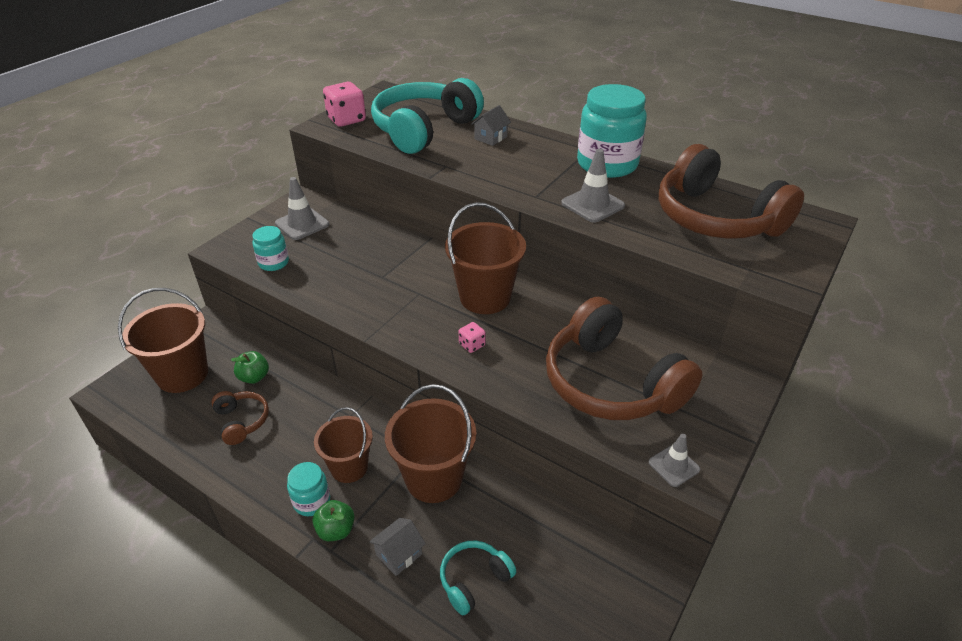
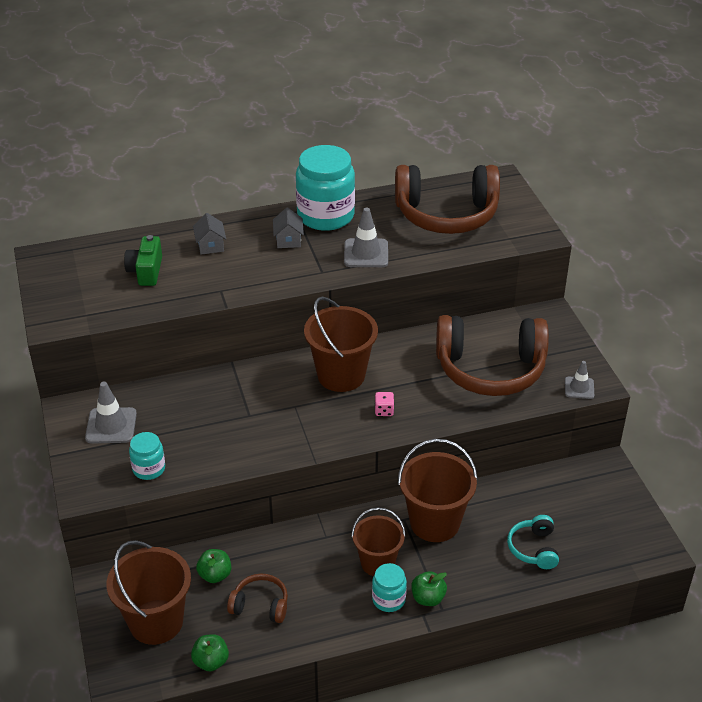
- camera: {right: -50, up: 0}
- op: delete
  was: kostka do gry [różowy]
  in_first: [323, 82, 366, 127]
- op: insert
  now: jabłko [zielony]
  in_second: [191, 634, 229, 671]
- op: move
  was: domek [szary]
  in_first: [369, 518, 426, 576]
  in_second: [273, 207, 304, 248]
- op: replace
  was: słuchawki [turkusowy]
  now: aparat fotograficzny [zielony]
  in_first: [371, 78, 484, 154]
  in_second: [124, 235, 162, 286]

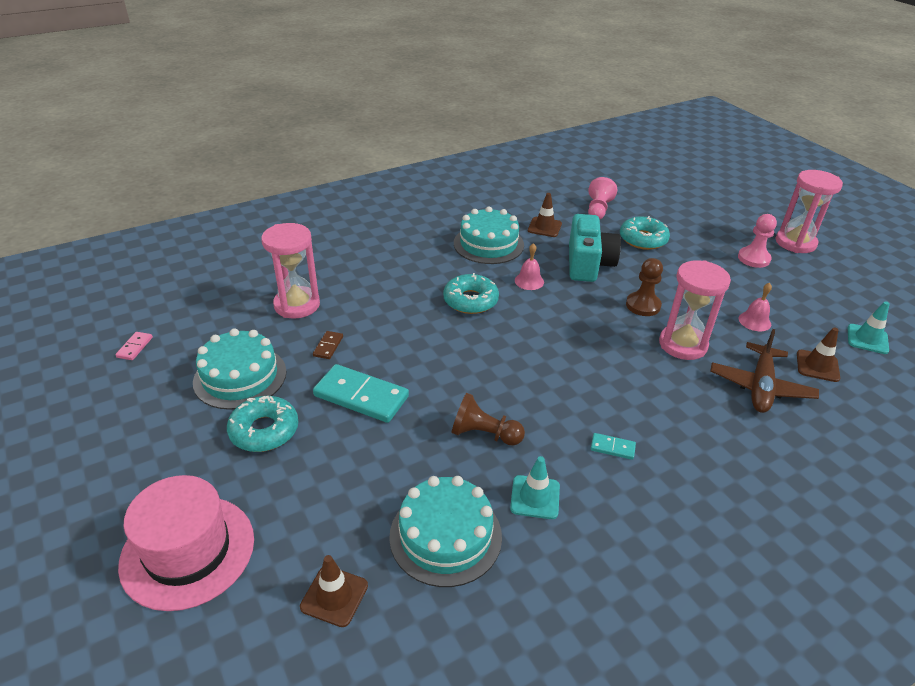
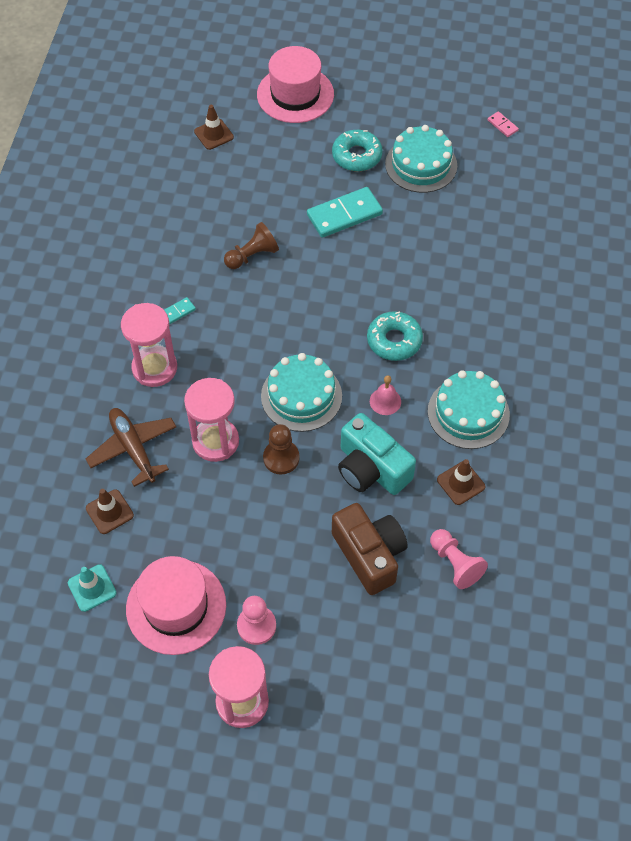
- camera: {right: 130, up: 20}
- op: delete
  was: kostka domina [brązowy]
  in_first: [313, 331, 343, 359]
- op: delete
  was: pachołek [turkusowy]
  in_first: [510, 456, 560, 519]
- op: delete
  was: dzwonek [różowy]
  in_first: [739, 283, 772, 331]
- op: insert
  now: kapelusz [różowy]
  in_second: [126, 556, 226, 655]
- op: move
  was: klepsydra [różowy]
  in_first: [261, 223, 320, 319]
  in_second: [121, 303, 177, 387]
- op: move
  was: tort [turkusowy]
  in_first: [389, 476, 502, 587]
  in_second: [261, 353, 342, 432]
- op: replace
  was: donut [turkusowy]
  now: aparat fotograficzny [brązowy]
  in_first: [620, 216, 670, 250]
  in_second: [332, 503, 408, 595]

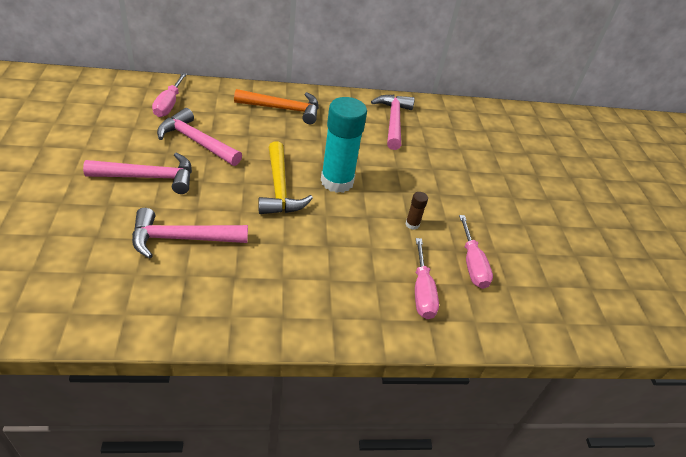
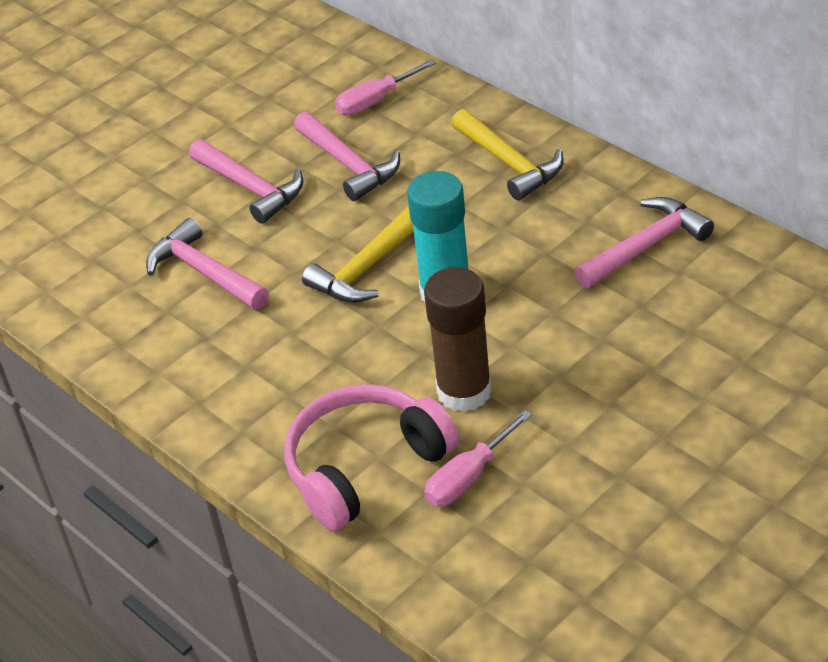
- camera: {right: 60, up: 0}
- op: replace
  was: śrubokręt [różowy]
  now: słuchawki [różowy]
  in_first: [415, 238, 439, 319]
  in_second: [284, 384, 459, 531]
- op: recolor
  was: młotek [pomarańczowy]
  now: młotek [żółty]
  in_first: [234, 89, 319, 124]
  in_second: [451, 109, 564, 200]
- op: rotate
  was: młotek [różowy]
  in_first: [157, 108, 242, 166]
  in_second: [294, 112, 400, 201]
  clockwise: 150
- op: resize
  was: klej w sztyfcie [brązowy]
  in_first: [406, 192, 428, 230]
  in_second: [424, 267, 492, 412]
  ratio: 2.45

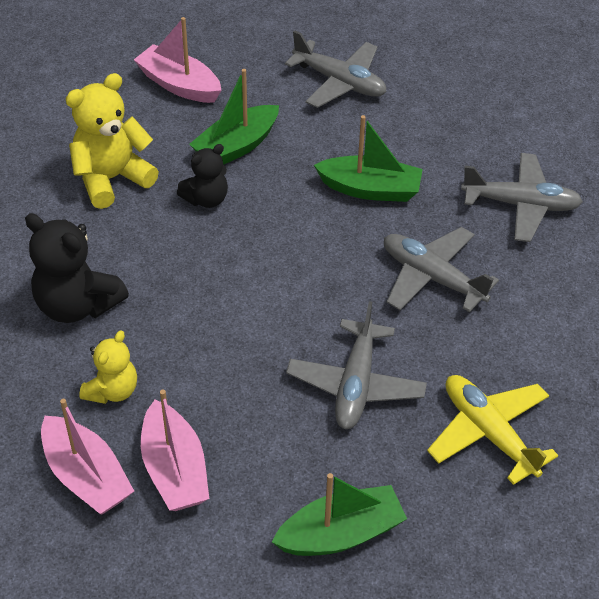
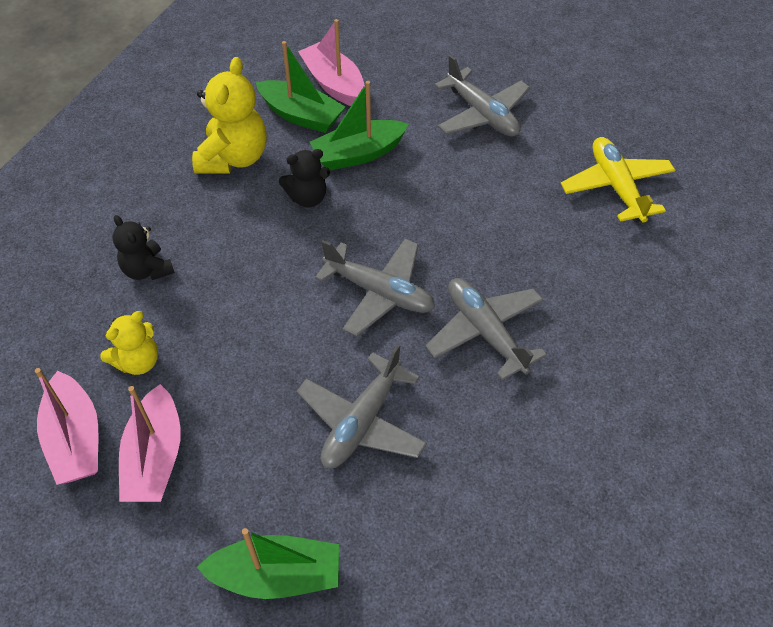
- camera: {right: 20, up: 5}
- op: move
  was: łódka [zielony]
  in_first: [314, 115, 423, 202]
  in_second: [256, 41, 345, 133]
- op: move
  was: samolot [żółty]
  in_first: [427, 375, 558, 485]
  in_second: [561, 137, 675, 223]
- op: move
  was: samolot [szary]
  in_first: [461, 153, 583, 242]
  in_second: [315, 239, 435, 336]
- op: rotate
  was: miś [żółty]
  in_first: [66, 73, 159, 209]
  in_second: [192, 57, 267, 174]
  clockwise: 120
- op: resize
  was: miś [czarny]
  in_first: [25, 213, 129, 323]
  in_second: [113, 215, 175, 280]
  ratio: 0.61

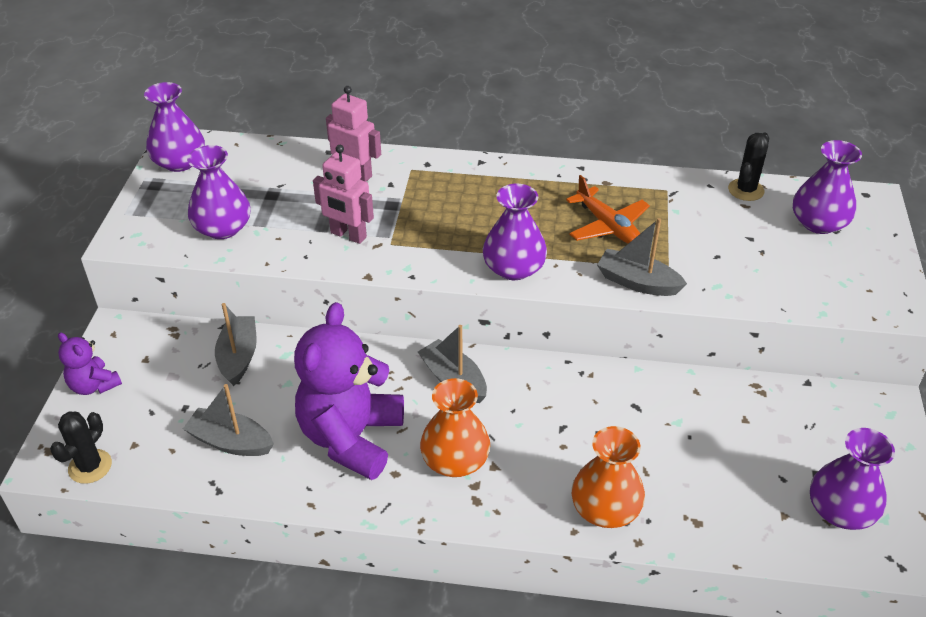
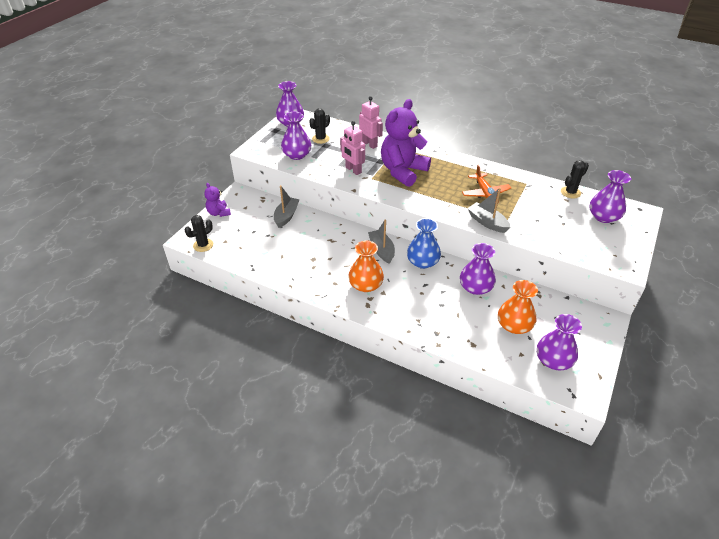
- camera: {right: 20, up: 0}
- op: delete
  was: łódka [szary]
  in_first: [183, 384, 274, 456]
- op: insert
  now: kaktus [czarny]
  in_second: [309, 108, 330, 144]
- op: insert
  now: wazon [niebieski]
  in_second: [407, 218, 441, 269]
- op: move
  was: miś [fioletowy]
  in_first: [294, 302, 404, 480]
  in_second: [381, 99, 431, 187]
- op: move
  was: wazon [fioletowy]
  in_first: [483, 184, 547, 280]
  in_second: [460, 243, 496, 295]
- op: move
  was: wazon [pomarańczowy]
  in_first: [572, 426, 645, 528]
  in_second: [498, 280, 538, 334]

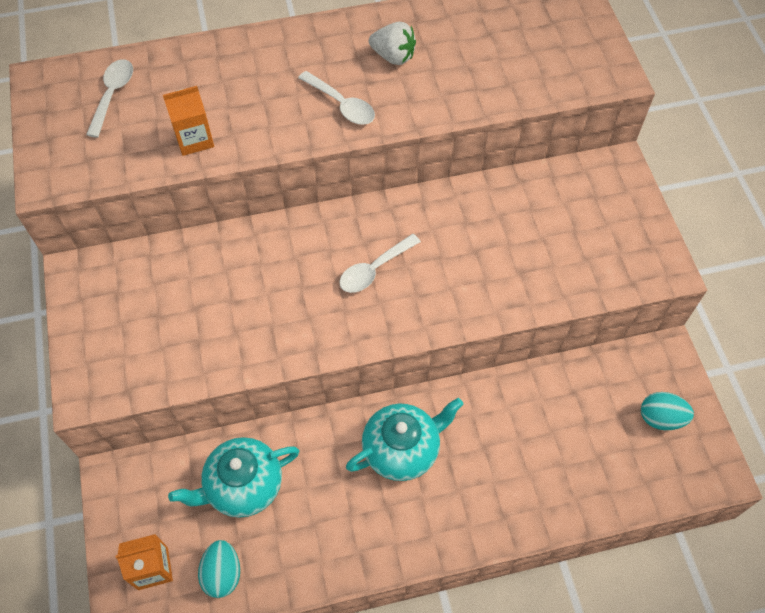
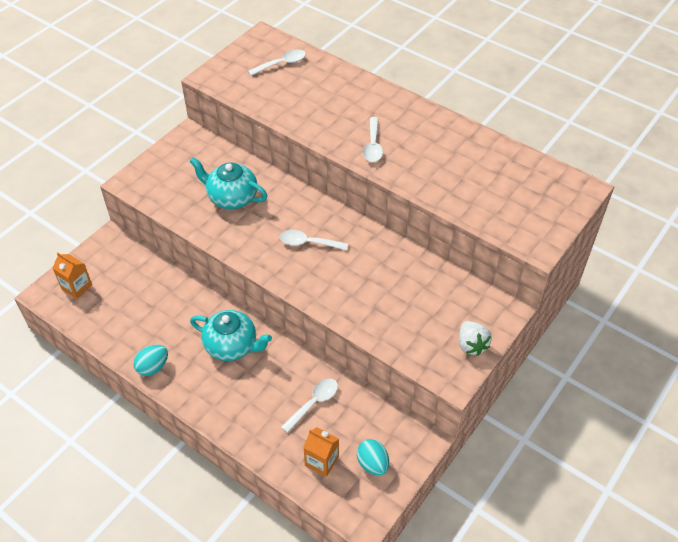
- camera: {right: 50, up: -10}
- op: insert
  now: łyżka [biały]
  in_second: [281, 379, 338, 433]
- op: move
  was: karton mleka [pomarańczowy]
  in_first: [163, 86, 214, 156]
  in_second: [303, 427, 339, 477]
- op: move
  was: imbryk [turkusowy]
  in_first: [168, 437, 299, 518]
  in_second: [189, 157, 267, 209]
- op: move
  was: jajko [turkusowy]
  in_first: [198, 540, 240, 598]
  in_second: [133, 345, 168, 376]
- op: move
  was: truskawka [biały]
  in_first: [369, 22, 416, 65]
  in_second: [459, 321, 492, 356]

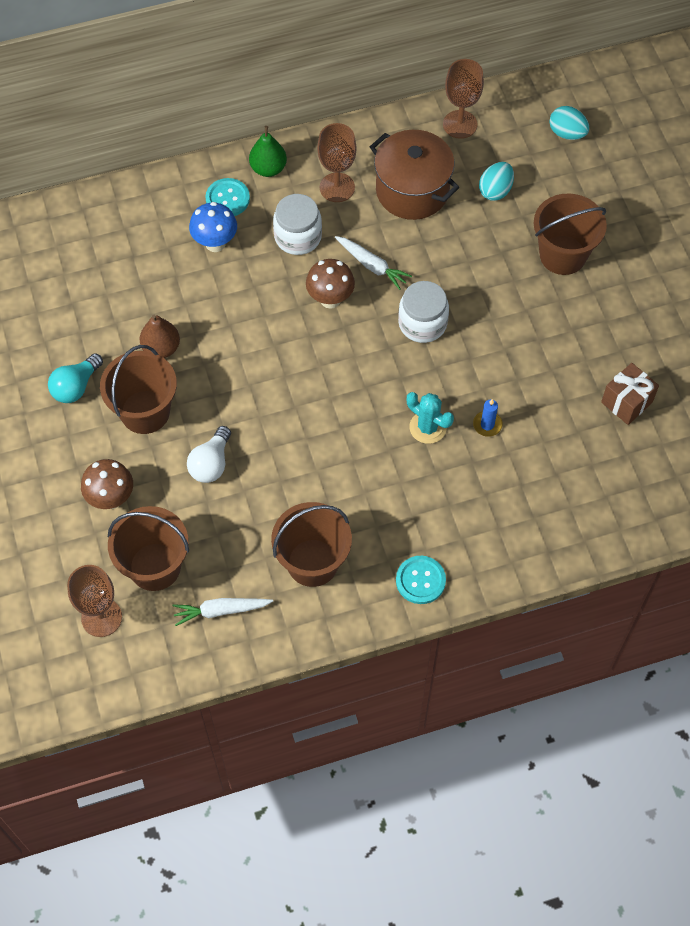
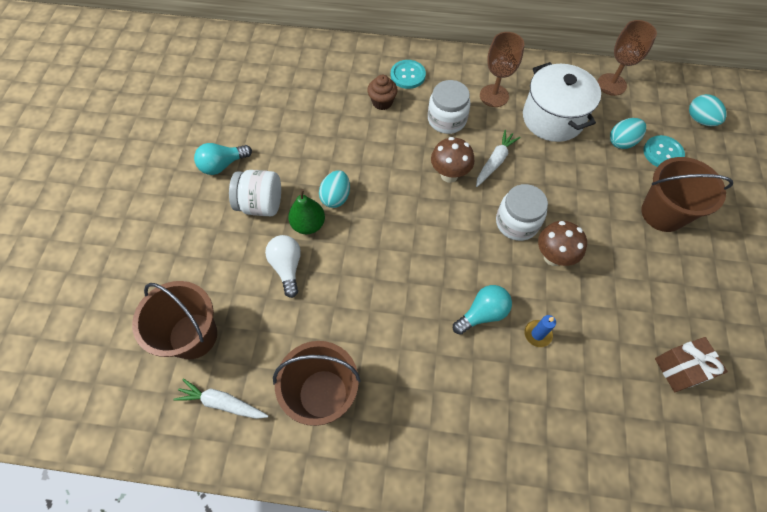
- camera: {right: 25, up: 0}
- op: delete
  was: kielich [brązowy]
  in_first: [67, 565, 122, 637]
- op: delete
  was: gruszka [brązowy]
  in_first: [139, 315, 180, 358]
- op: insert
  now: jajko [turkusowy]
  in_second: [319, 170, 350, 208]
- op: move
  was: grzyb [brązowy]
  in_first: [81, 459, 133, 509]
  in_second: [538, 221, 587, 266]
- op: move
  was: gruszka [zielony]
  in_first: [249, 126, 287, 177]
  in_second: [288, 189, 325, 234]
- op: move
  was: guzik [turkusowy]
  in_first: [396, 556, 446, 604]
  in_second: [643, 135, 685, 167]
- op: replace
  was: wiadro [brązowy]
  now: słoik [biały]
  in_first: [100, 345, 177, 434]
  in_second: [229, 170, 281, 217]
- op: replace
  was: grzyb [niebieski]
  now: muffinka [brązowy]
  in_first: [189, 202, 237, 252]
  in_second: [367, 75, 398, 110]
- op: replace
  was: kaktus [turkusowy]
  now: żarówka [turkusowy]
  in_first: [407, 392, 454, 444]
  in_second: [453, 285, 512, 335]
- op: recolor
  was: garnek [brązowy]
  now: garnek [biały]
  in_first: [370, 130, 459, 220]
  in_second: [523, 62, 601, 142]
- op: rotate
  was: żarówka [biały]
  in_first: [187, 426, 231, 483]
  in_second: [265, 235, 301, 298]
  clockwise: 120
- op: rotate
  was: marchewka [biały]
  in_first: [335, 236, 412, 290]
  in_second: [476, 130, 521, 187]
  clockwise: -120

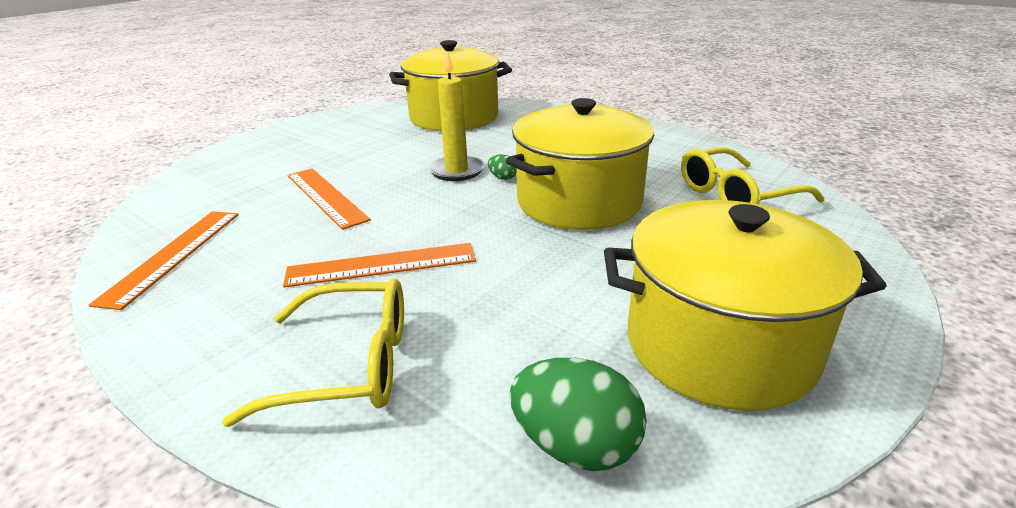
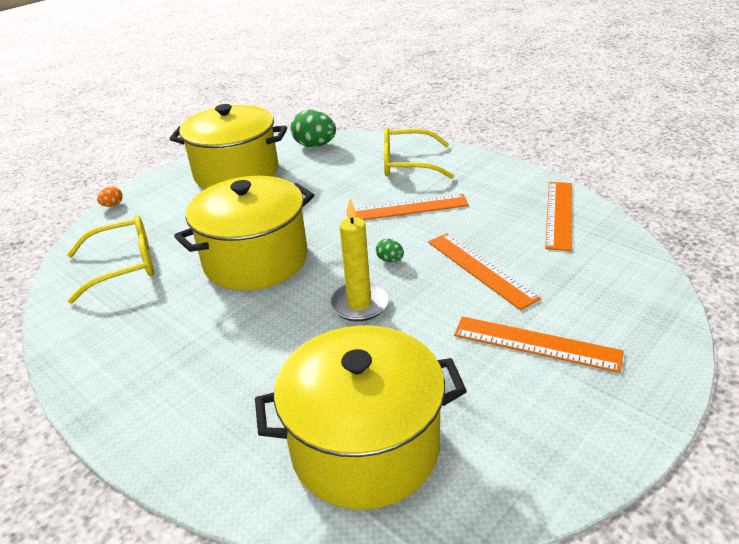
- camera: {right: -175, up: 5}
- op: insert
  now: jajko [pomarańczowy]
  in_second: [97, 186, 123, 207]
- op: insert
  now: linijka [pomarańczowy]
  in_second: [454, 316, 624, 373]
- op: move
  was: jajko [zielony]
  in_first: [488, 154, 517, 180]
  in_second: [376, 239, 404, 262]

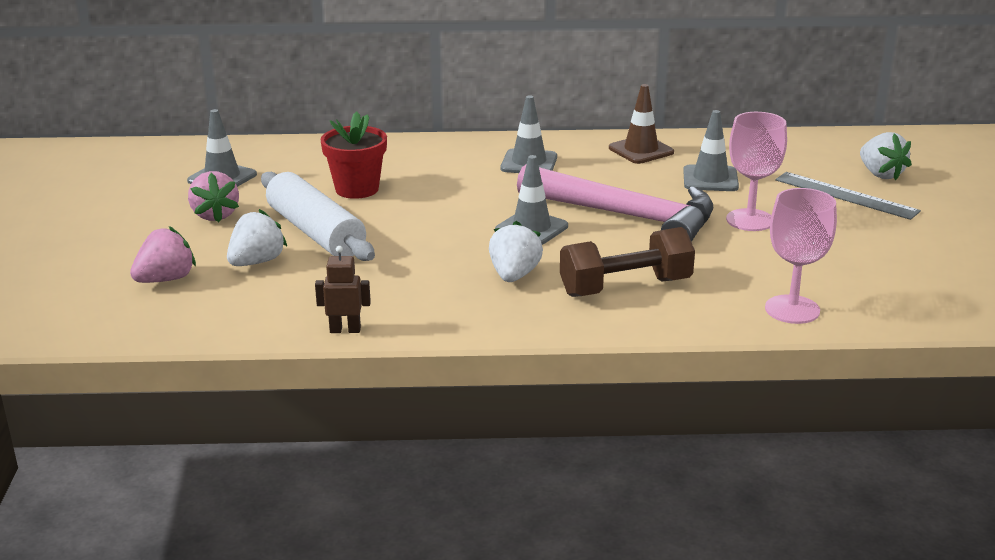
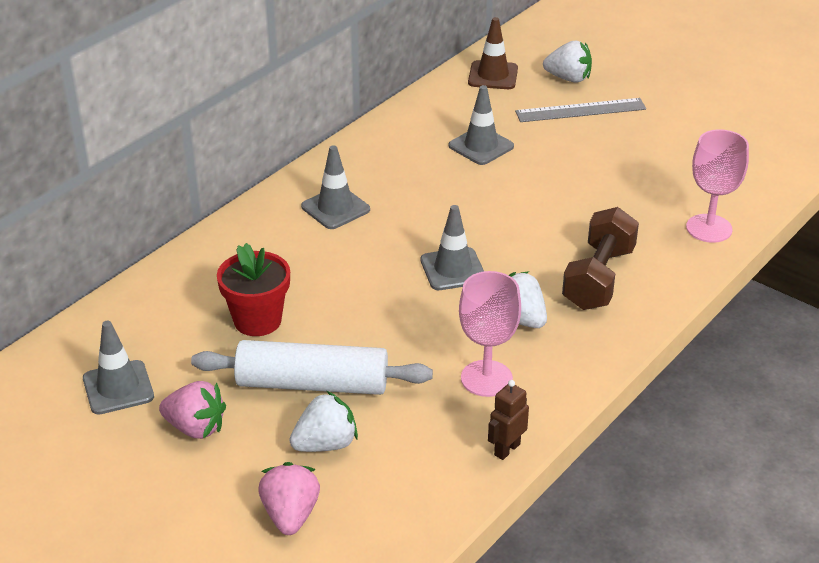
- camera: {right: -50, up: 10}
- op: delete
  was: młotek [różowy]
  in_first: [517, 165, 713, 242]
- op: move
  was: pachołek [brązowy]
  in_first: [609, 84, 674, 164]
  in_second: [468, 17, 518, 89]
- op: move
  was: kielich [różowy]
  in_first: [726, 112, 787, 231]
  in_second: [459, 271, 521, 397]
- op: rotate
  was: truskawka [biały]
  in_first: [227, 209, 287, 266]
  in_second: [289, 391, 358, 452]
  clockwise: 75

